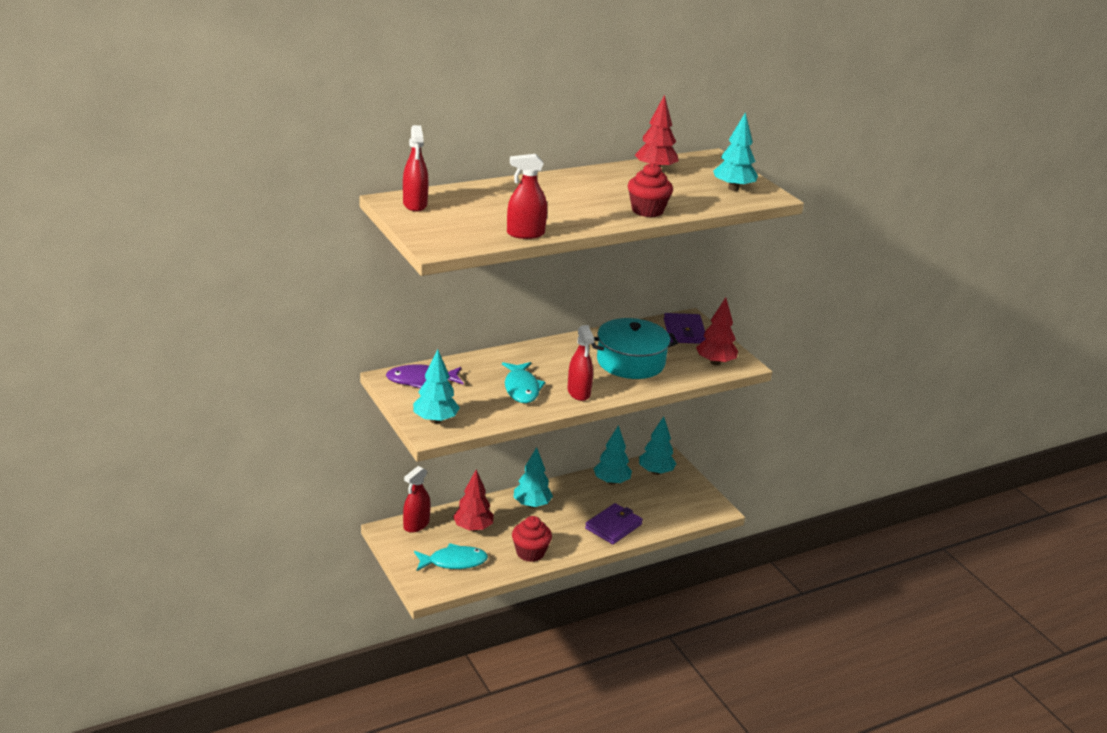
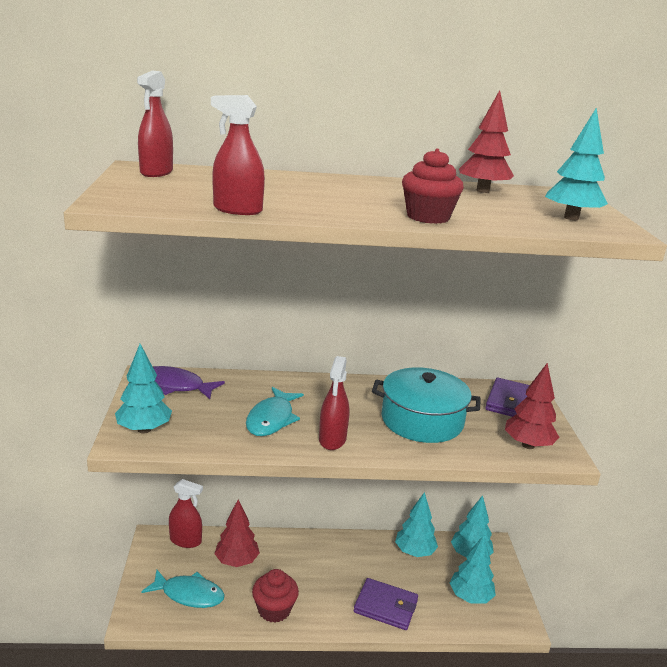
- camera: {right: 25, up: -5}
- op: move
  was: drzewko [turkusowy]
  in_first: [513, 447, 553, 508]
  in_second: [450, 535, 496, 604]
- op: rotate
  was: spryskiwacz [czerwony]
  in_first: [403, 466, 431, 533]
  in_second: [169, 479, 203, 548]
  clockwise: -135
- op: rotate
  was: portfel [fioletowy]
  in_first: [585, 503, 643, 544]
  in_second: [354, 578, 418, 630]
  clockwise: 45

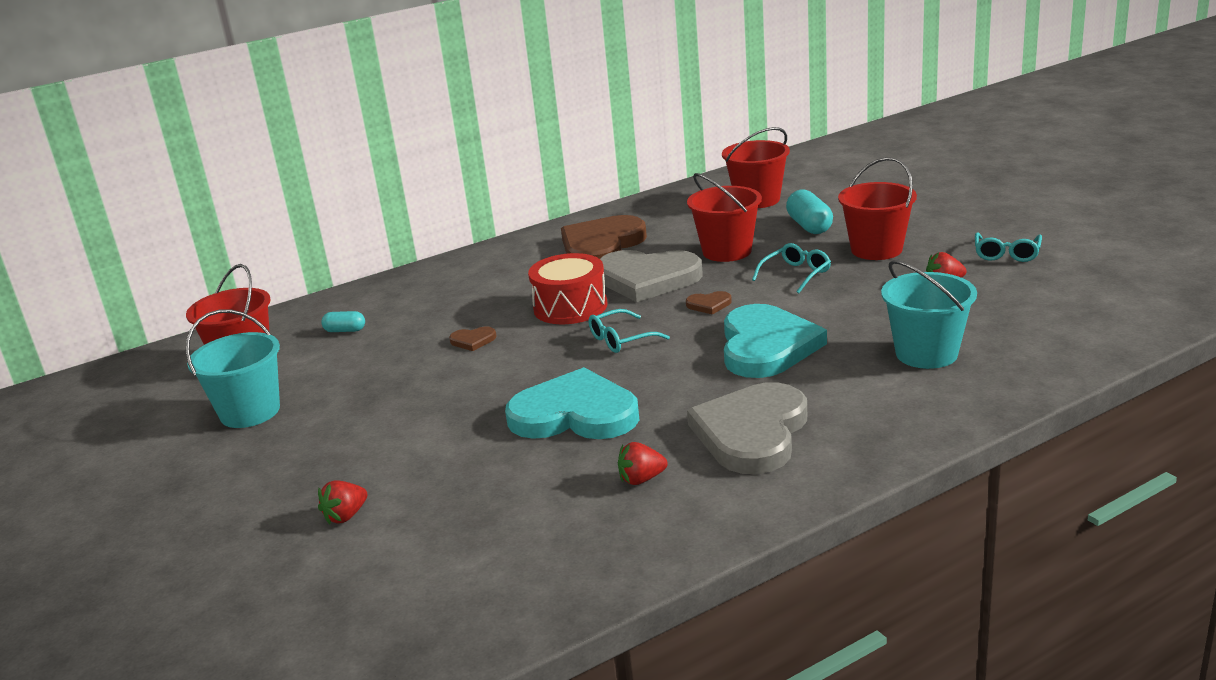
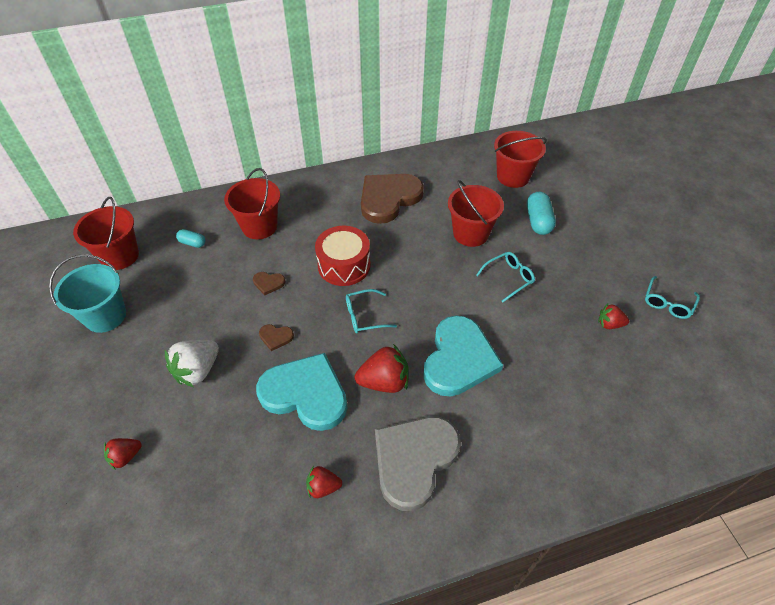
- camera: {right: 10, up: 25}
- op: delete
  was: serce [szary]
  in_first: [600, 250, 703, 302]
- op: delete
  was: wiadro [turkusowy]
  in_first: [881, 260, 977, 369]
- op: insert
  now: truskawka [biały]
  in_second: [165, 340, 219, 387]
- op: insert
  now: truskawka [czerwony]
  in_second: [355, 344, 409, 393]
- op: move
  was: serce [brązowy]
  in_first: [686, 291, 732, 315]
  in_second: [259, 324, 294, 351]
- op: move
  was: wiadro [czerwony]
  in_first: [838, 157, 917, 260]
  in_second: [224, 168, 280, 239]

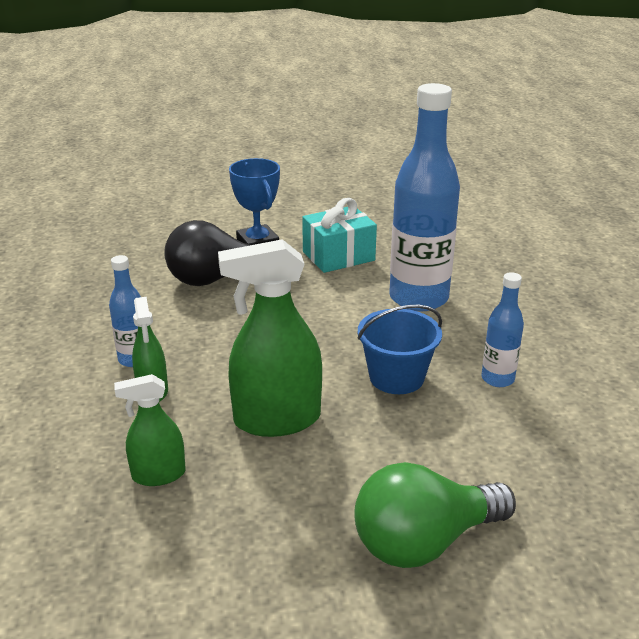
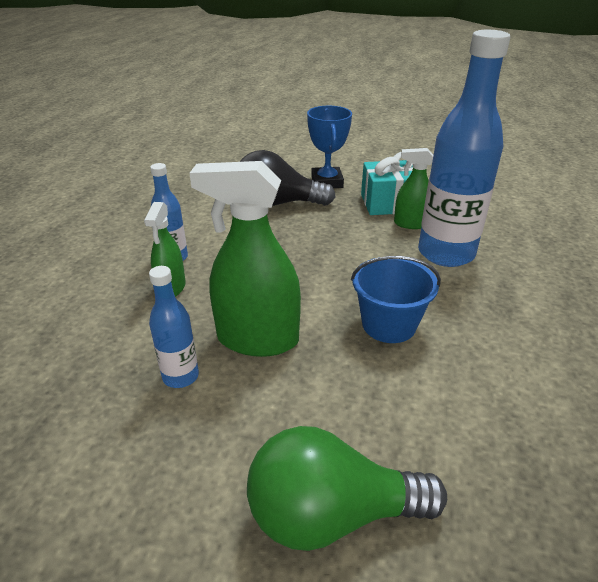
- camera: {right: 20, up: 5}
- op: move
  was: spryskiwacz [zielony]
  in_first: [114, 374, 186, 486]
  in_second: [394, 148, 433, 229]
- op: move
  was: butelka [niebieski]
  in_first: [481, 272, 524, 387]
  in_second: [149, 266, 199, 388]

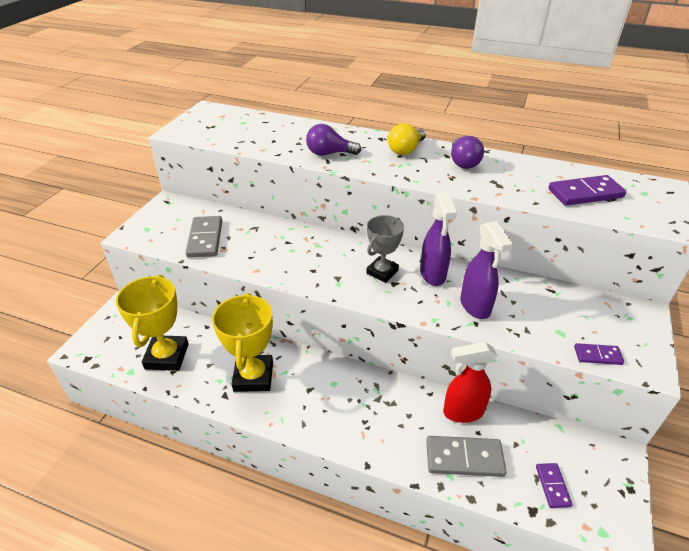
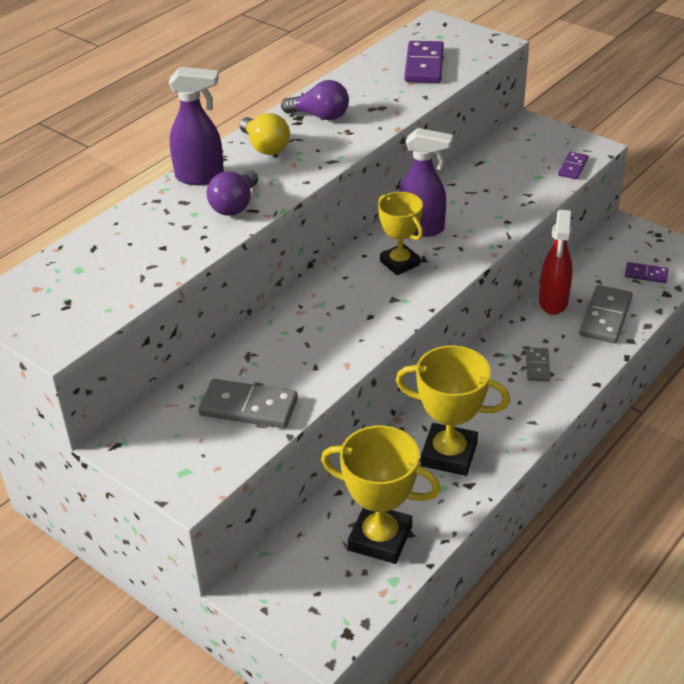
- camera: {right: -70, up: 0}
- op: insert
  now: kostka domina [szary]
  in_second: [526, 348, 550, 382]
- op: move
  was: spryskiwacz [fioletowy]
  in_first: [460, 221, 513, 319]
  in_second: [169, 67, 224, 185]
- op: recolor
  was: puchar [szary]
  now: puchar [żółty]
  in_first: [366, 215, 404, 283]
  in_second: [378, 192, 423, 275]

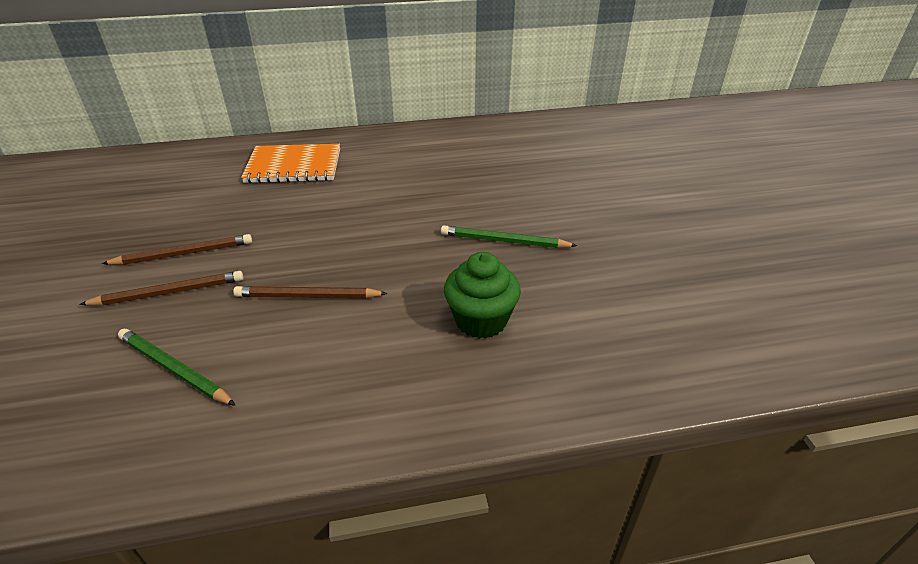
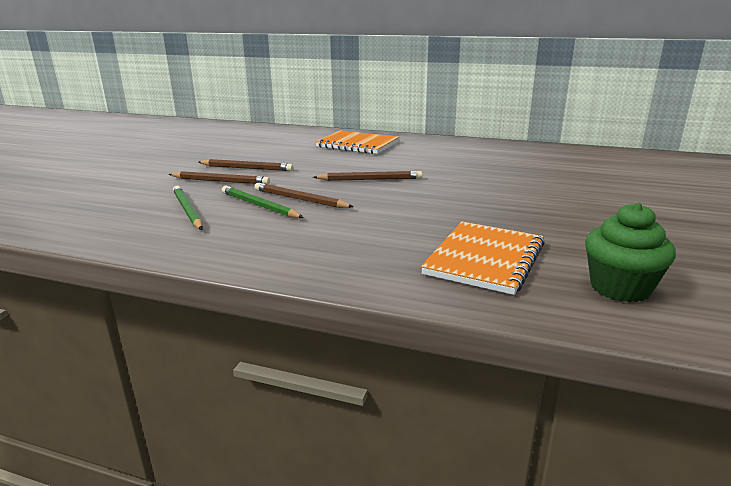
- camera: {right: 30, up: -15}
- op: insert
  now: ołówek [brązowy]
  in_second: [313, 171, 422, 181]
- op: insert
  now: zeszyt [pomarańczowy]
  in_second: [421, 222, 545, 295]
- op: move
  was: ołówek [zielony]
  in_first: [441, 225, 577, 248]
  in_second: [222, 186, 304, 218]
- op: move
  was: muffinka [zielony]
  in_first: [444, 252, 521, 339]
  in_second: [585, 203, 676, 302]

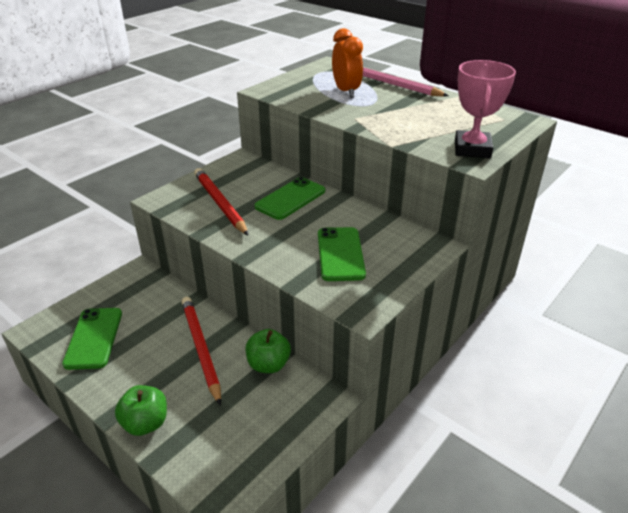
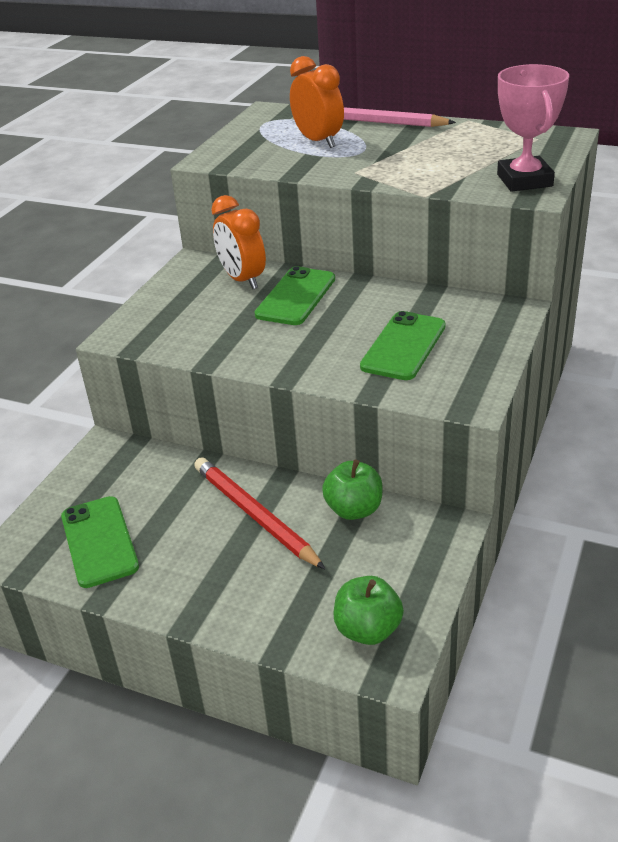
- camera: {right: -15, up: 0}
- op: delete
  was: ołówek [czerwony]
  in_first: [194, 168, 249, 236]
- op: insert
  now: budzik [pomarańczowy]
  in_second: [211, 195, 266, 289]
- op: move
  was: jabłko [zielony]
  in_first: [115, 385, 167, 436]
  in_second: [333, 576, 404, 645]
- op: rotate
  was: telefon [zielony]
  in_first: [318, 227, 366, 281]
  in_second: [360, 311, 446, 380]
  clockwise: 45

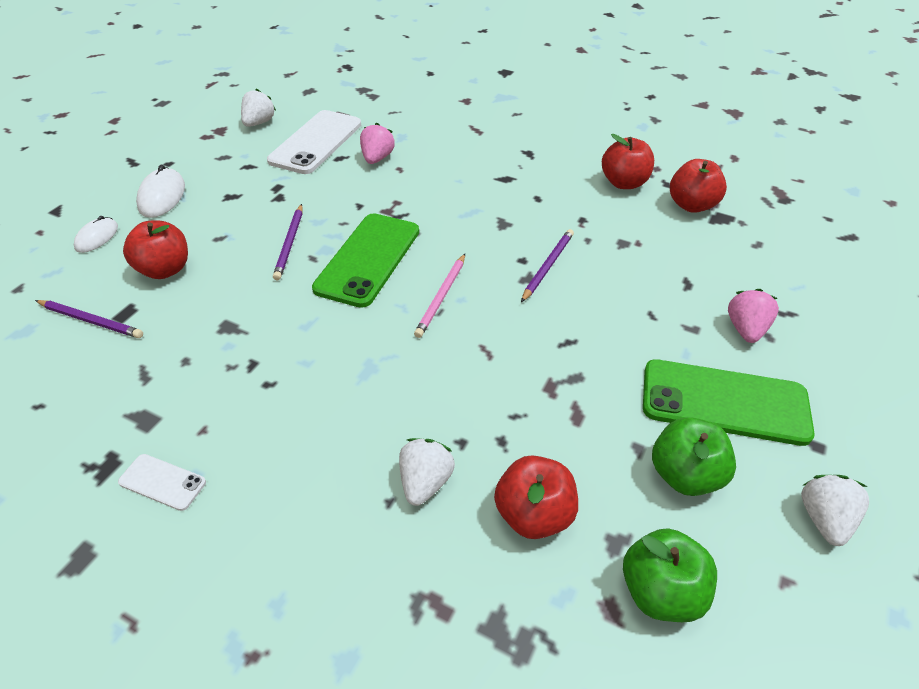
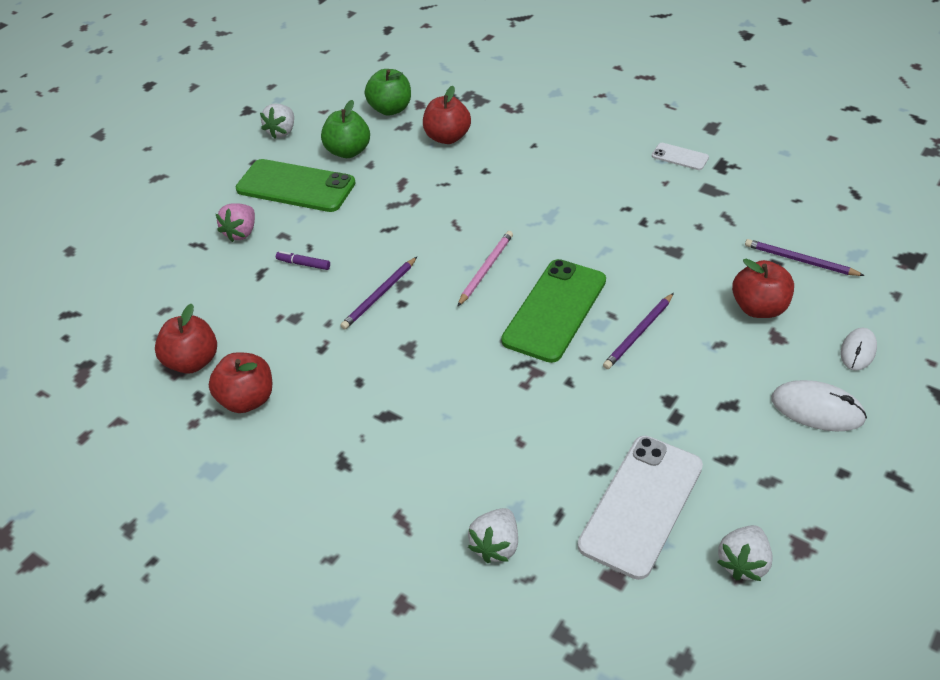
- camera: {right: -170, up: 0}
- op: delete
  was: truskawka [różowy]
  in_first: [360, 123, 395, 164]
- op: insert
  now: flamaster [fioletowy]
  in_second: [276, 251, 330, 270]
- op: move
  was: truskawka [biały]
  in_first: [399, 438, 455, 506]
  in_second: [468, 508, 518, 563]
- op: rotate
  was: myszka [biały]
  in_first: [136, 164, 185, 218]
  in_second: [771, 380, 867, 432]
  clockwise: -75
- op: rotate
  was: ołówek [fioletowy]
  in_first: [273, 204, 302, 280]
  in_second: [603, 293, 674, 369]
  clockwise: -150

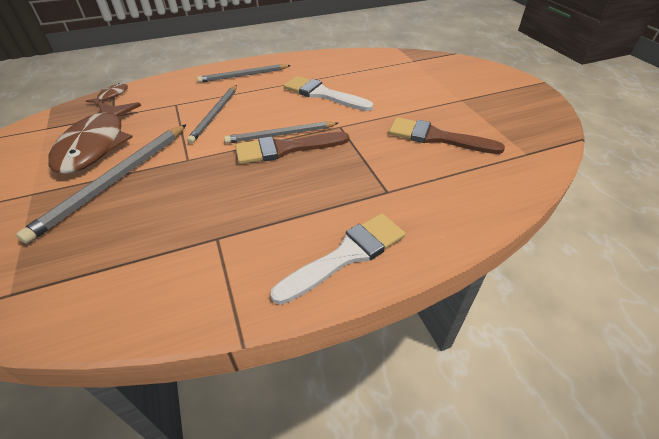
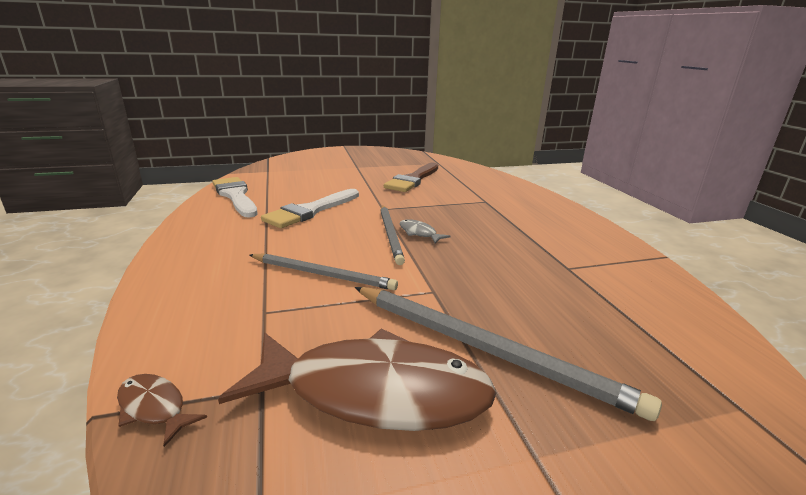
- camera: {right: -85, up: -20}
- op: delete
  was: ołówek [szary]
  in_first: [197, 64, 291, 83]
- op: move
  was: pędzel [biały]
  in_first: [270, 213, 405, 305]
  in_second: [212, 177, 257, 217]
- op: replace
  was: pędzel [brązowy]
  now: ryba [szary]
  in_first: [235, 132, 349, 164]
  in_second: [400, 219, 451, 243]

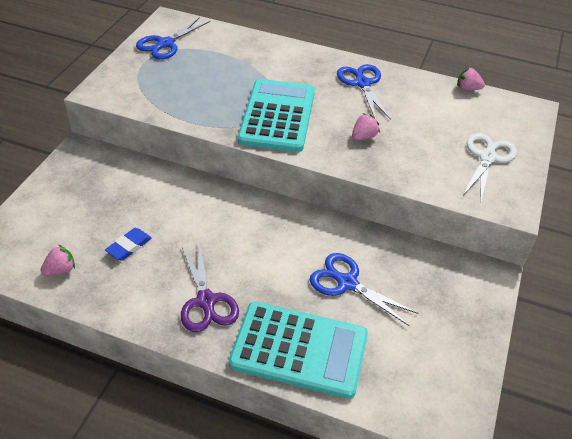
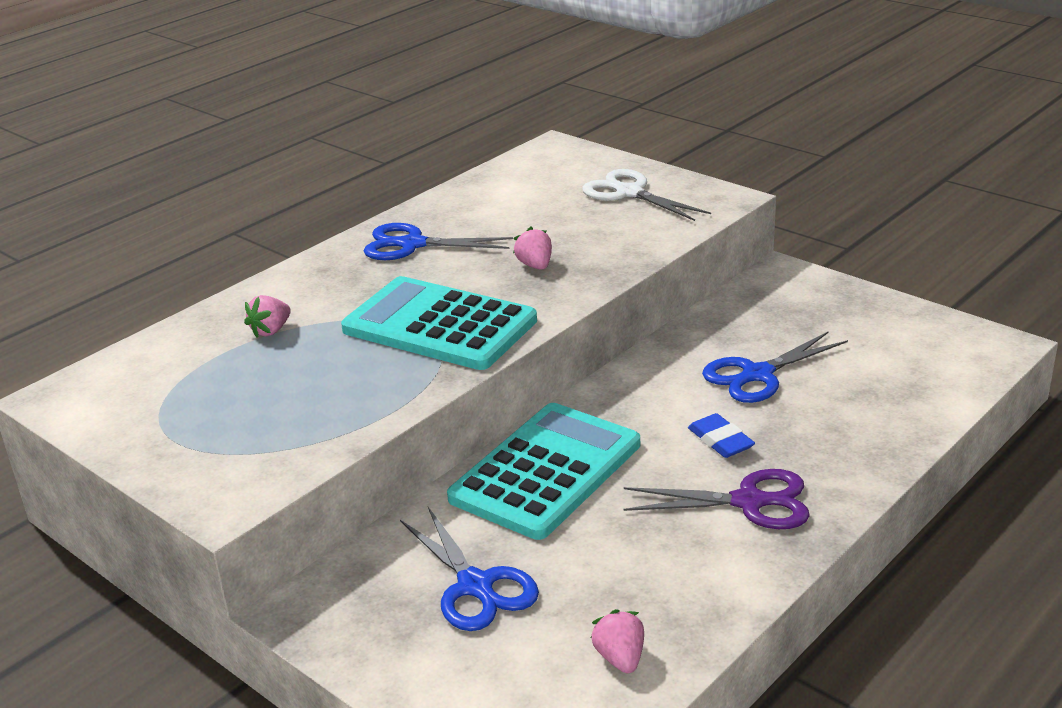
- camera: {right: -65, up: -15}
- op: move
  was: gumka do mazania [niebieski]
  in_first: [105, 228, 152, 261]
  in_second: [688, 413, 755, 458]
- op: move
  was: nożyczki [niebieski]
  in_first: [136, 17, 210, 59]
  in_second: [400, 507, 539, 631]
- op: move
  was: kalkulator [turkusowy]
  in_first: [229, 301, 368, 399]
  in_second: [447, 403, 640, 540]
- op: move
  was: truskawka [różowy]
  in_first: [457, 67, 485, 91]
  in_second: [244, 295, 291, 338]

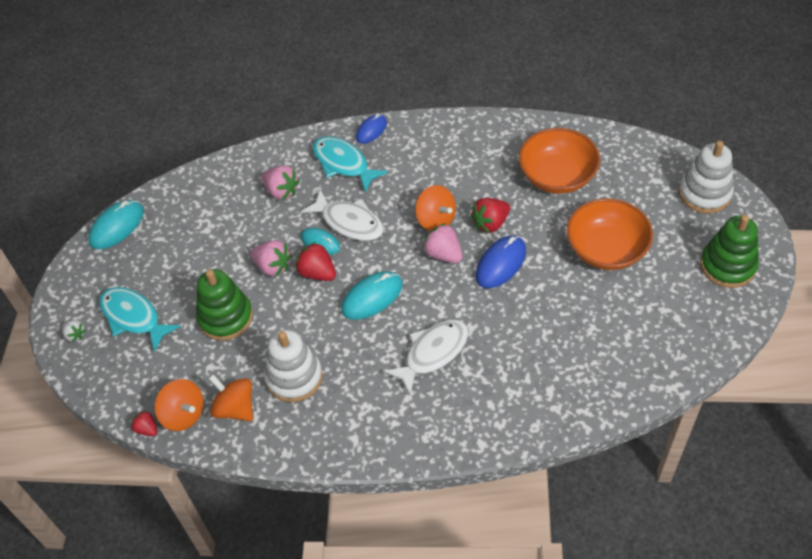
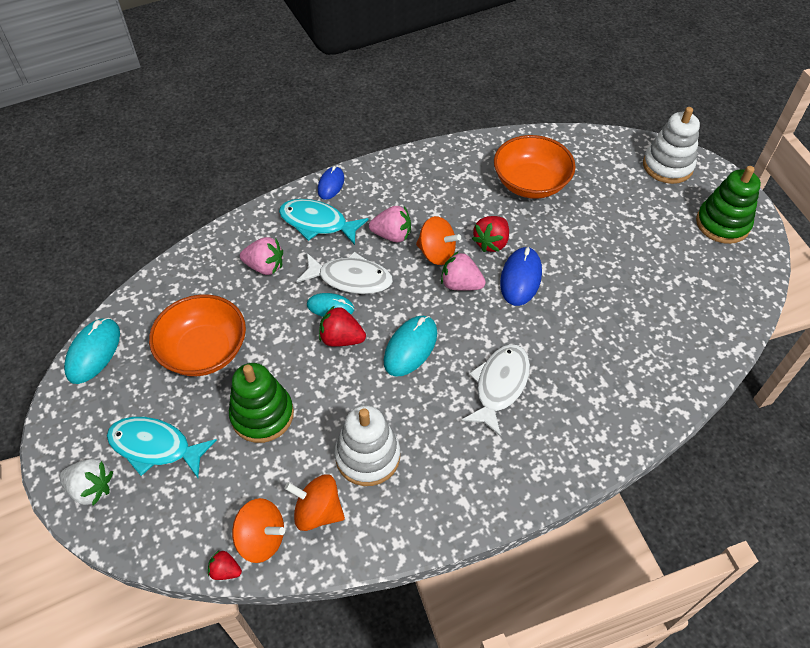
- camera: {right: -25, up: 0}
- op: move
  was: truskawka [różowy]
  in_first: [250, 240, 292, 277]
  in_second: [369, 206, 411, 242]
- op: move
  was: miska [pomarańczowy]
  in_first: [567, 198, 653, 270]
  in_second: [149, 294, 246, 376]
- op: resize
  was: truskawka [biały]
  in_first: [62, 320, 86, 342]
  in_second: [59, 459, 113, 506]
  ratio: 1.67

